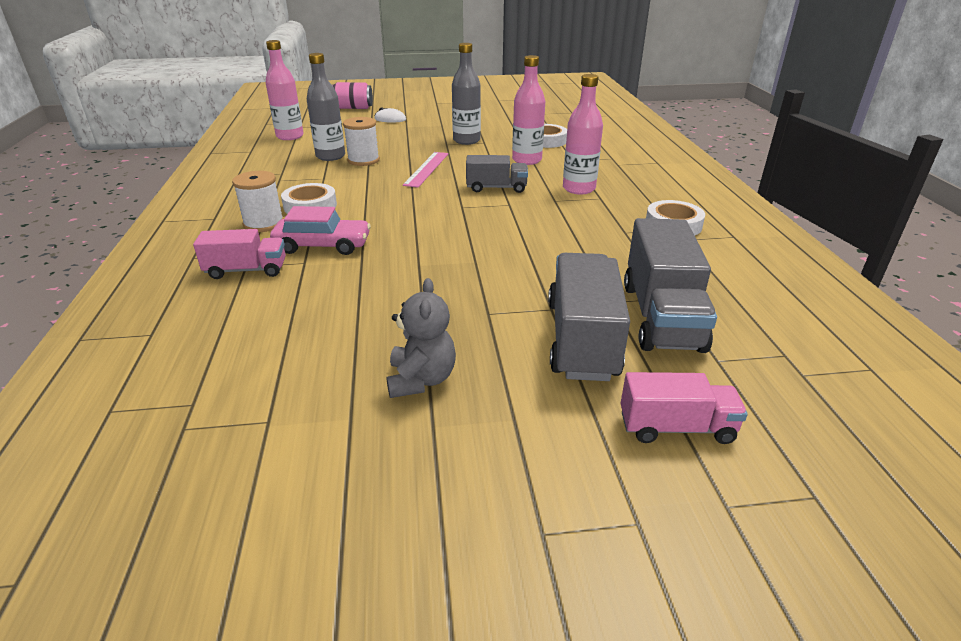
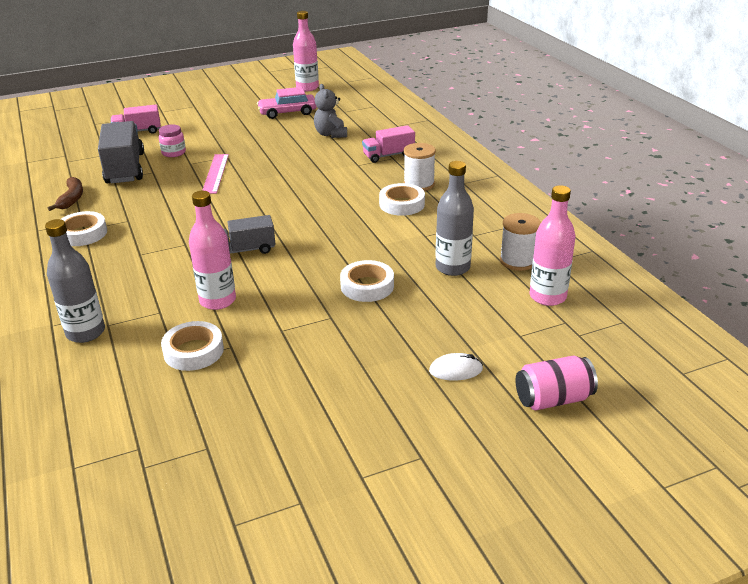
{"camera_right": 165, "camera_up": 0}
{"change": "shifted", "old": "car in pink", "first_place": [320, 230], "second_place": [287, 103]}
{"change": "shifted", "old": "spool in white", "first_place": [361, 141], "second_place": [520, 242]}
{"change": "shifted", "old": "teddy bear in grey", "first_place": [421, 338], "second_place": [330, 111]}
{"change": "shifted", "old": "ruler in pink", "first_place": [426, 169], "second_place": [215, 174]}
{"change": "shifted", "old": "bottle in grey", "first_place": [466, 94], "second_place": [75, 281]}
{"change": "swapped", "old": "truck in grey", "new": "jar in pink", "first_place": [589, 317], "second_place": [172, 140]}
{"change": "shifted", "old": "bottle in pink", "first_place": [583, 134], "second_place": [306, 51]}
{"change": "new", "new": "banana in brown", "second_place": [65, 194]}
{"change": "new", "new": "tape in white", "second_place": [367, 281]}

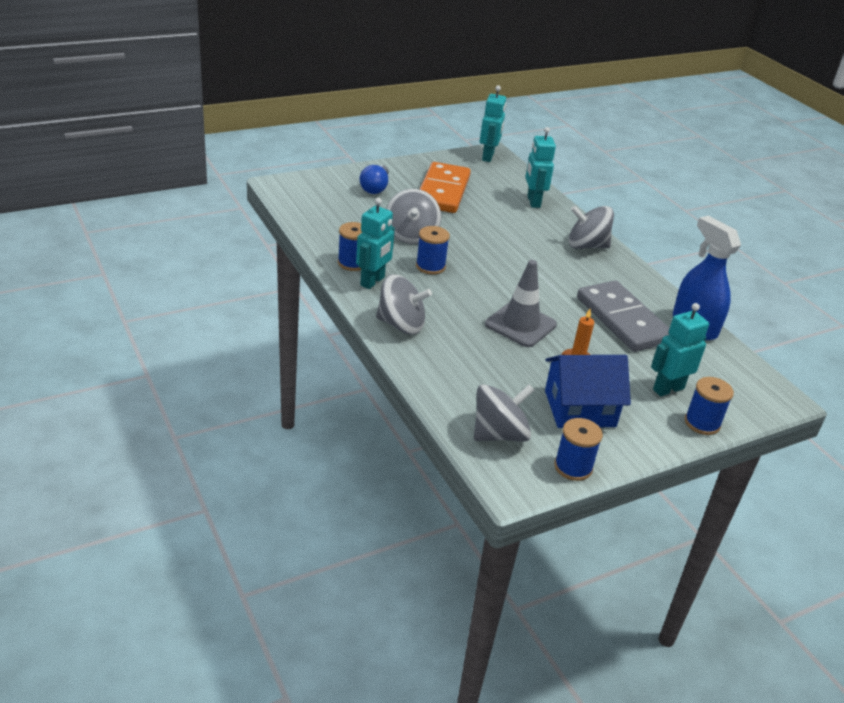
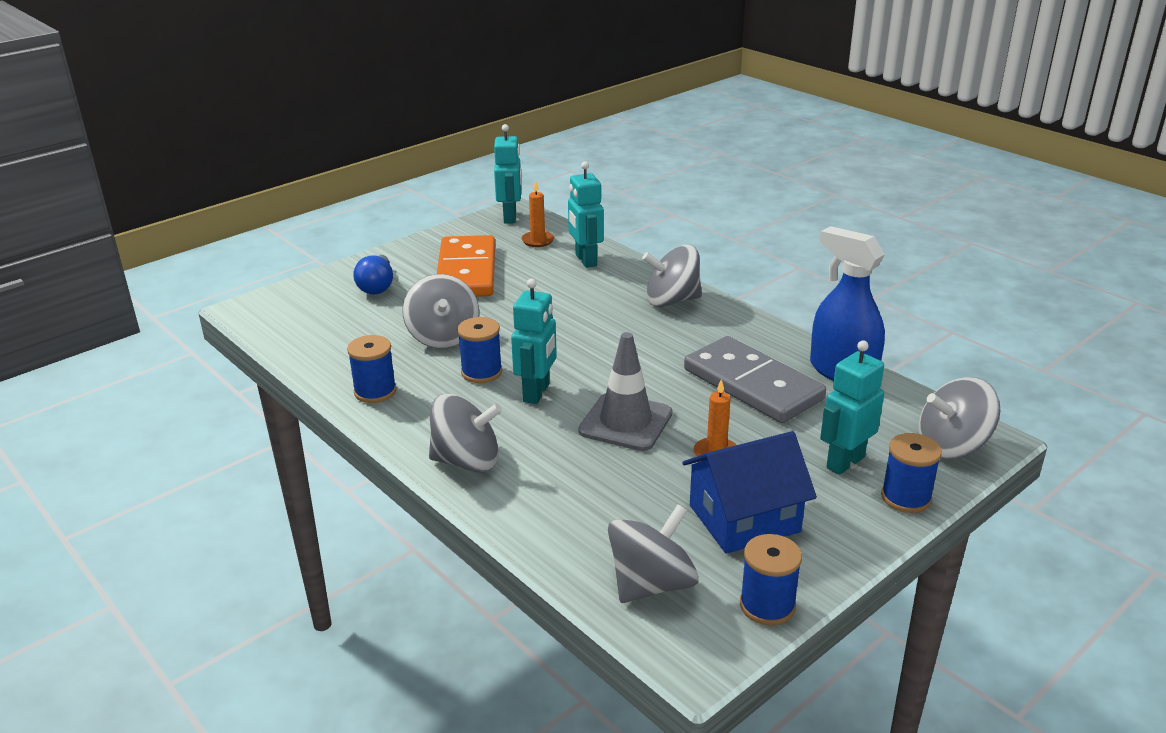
{"camera_right": -10, "camera_up": -5}
{"change": "shifted", "old": "robot in turquoise", "first_place": [375, 243], "second_place": [534, 341]}
{"change": "new", "new": "candle in orange", "second_place": [537, 214]}
{"change": "new", "new": "spinning top in grey", "second_place": [959, 418]}

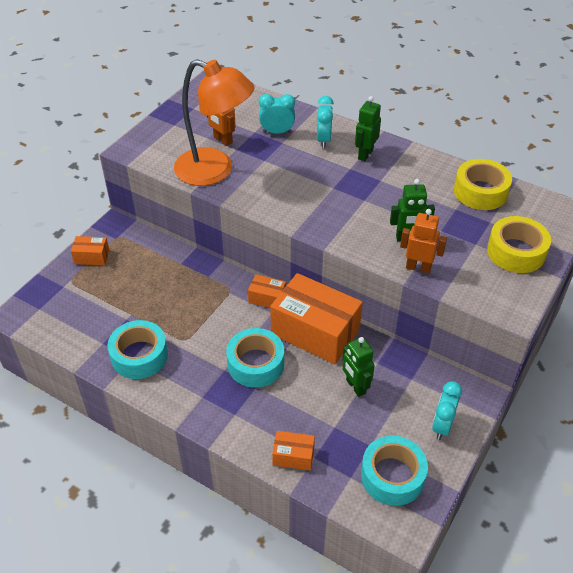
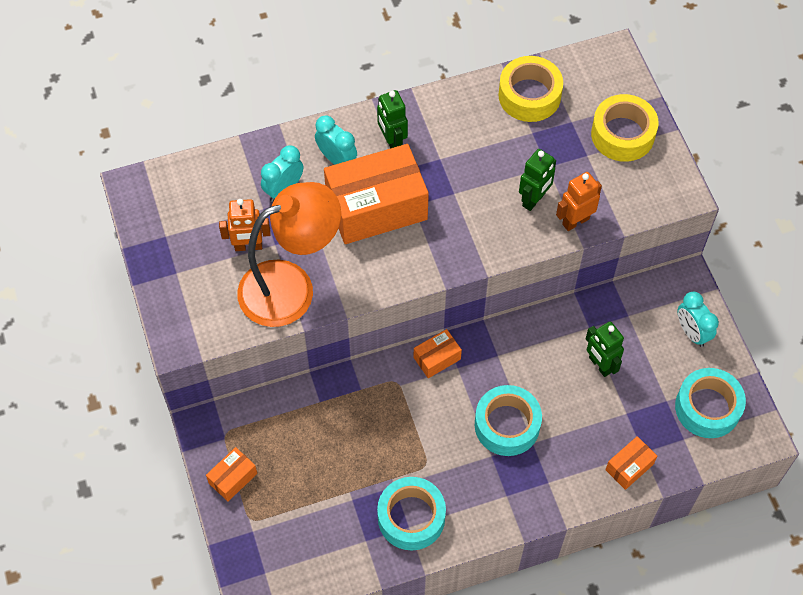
{"camera_right": -50, "camera_up": 15}
{"change": "shifted", "old": "box in orange", "first_place": [316, 318], "second_place": [376, 194]}
{"change": "rotated", "old": "robot in green", "first_place": [358, 367], "second_place": [605, 349], "degrees": 45}

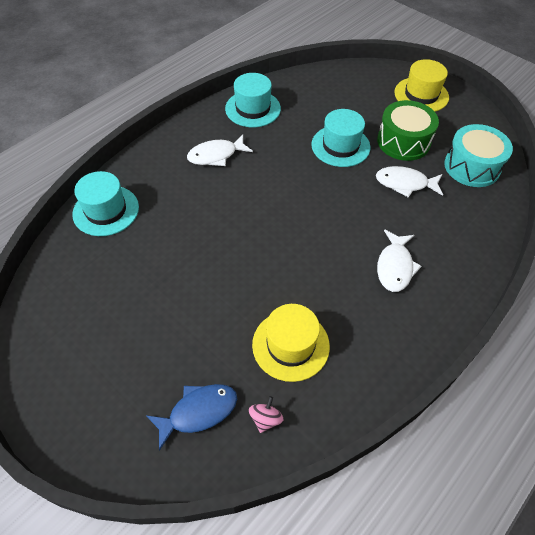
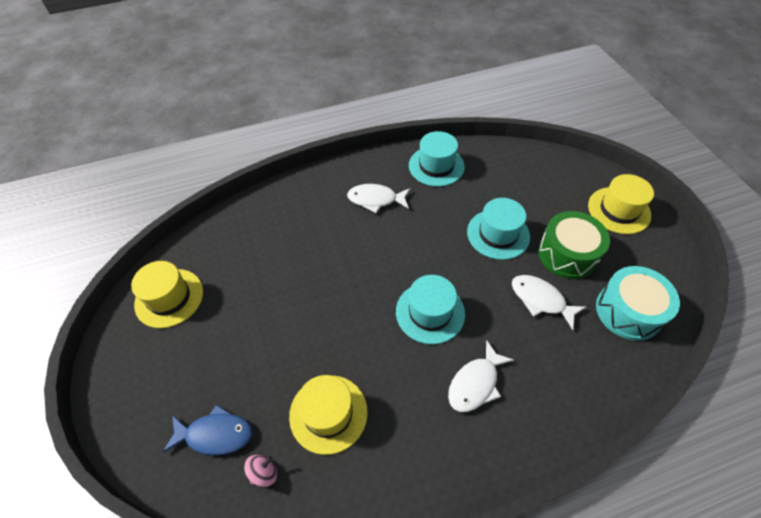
{"camera_right": 30, "camera_up": 0}
{"change": "shifted", "old": "hat in turquoise", "first_place": [105, 203], "second_place": [430, 309]}
{"change": "new", "new": "hat in yellow", "second_place": [167, 294]}

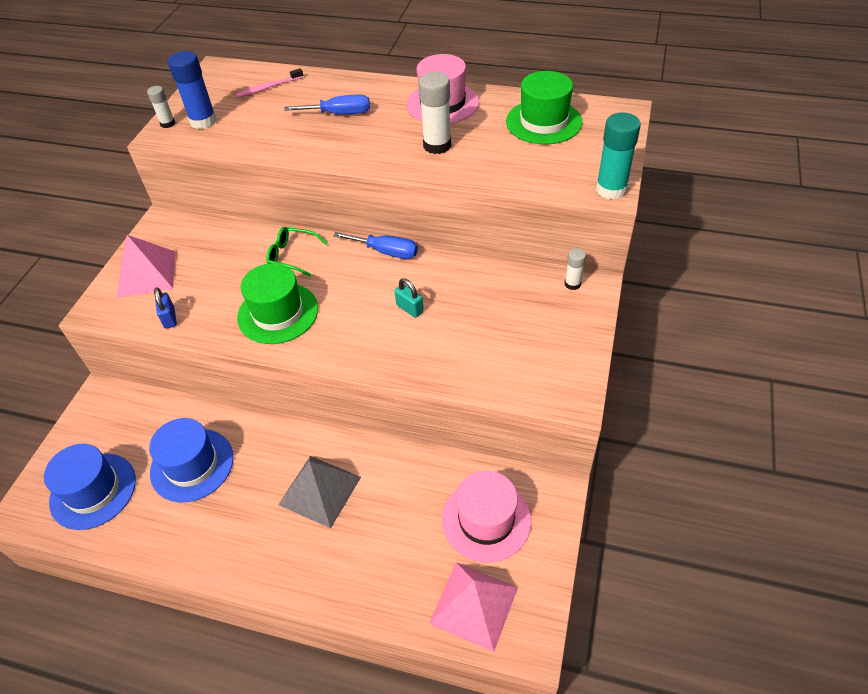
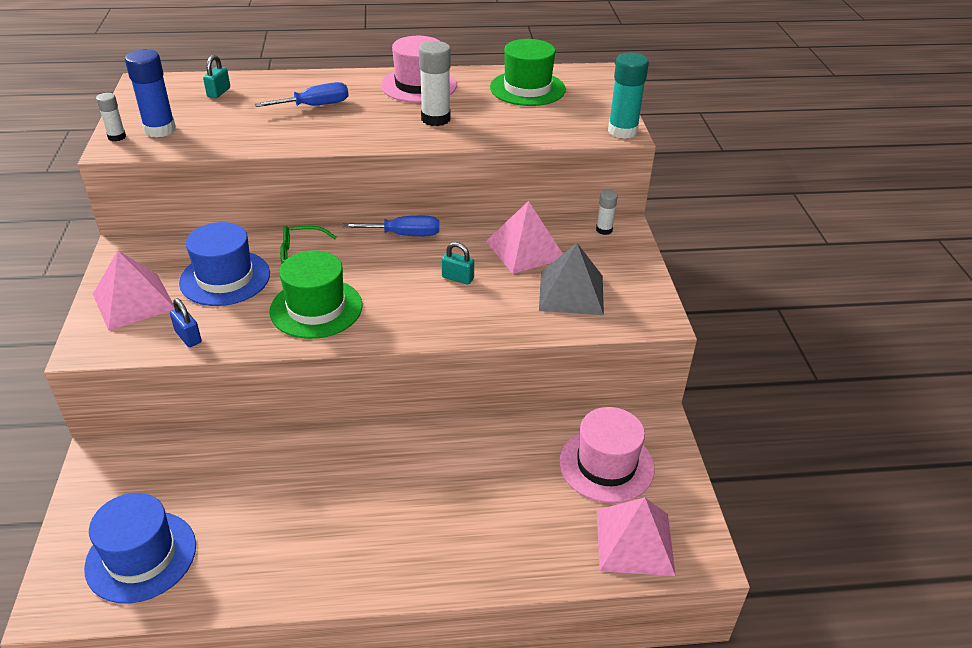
{"camera_right": -25, "camera_up": -10}
{"change": "shifted", "old": "hat in blue", "first_place": [191, 460], "second_place": [224, 264]}
{"change": "swapped", "old": "toothbrush in pink", "new": "padlock in turquoise", "first_place": [270, 83], "second_place": [216, 76]}
{"change": "shifted", "old": "pyramid in grey", "first_place": [319, 492], "second_place": [571, 279]}
{"change": "new", "new": "pyramid in pink", "second_place": [524, 237]}

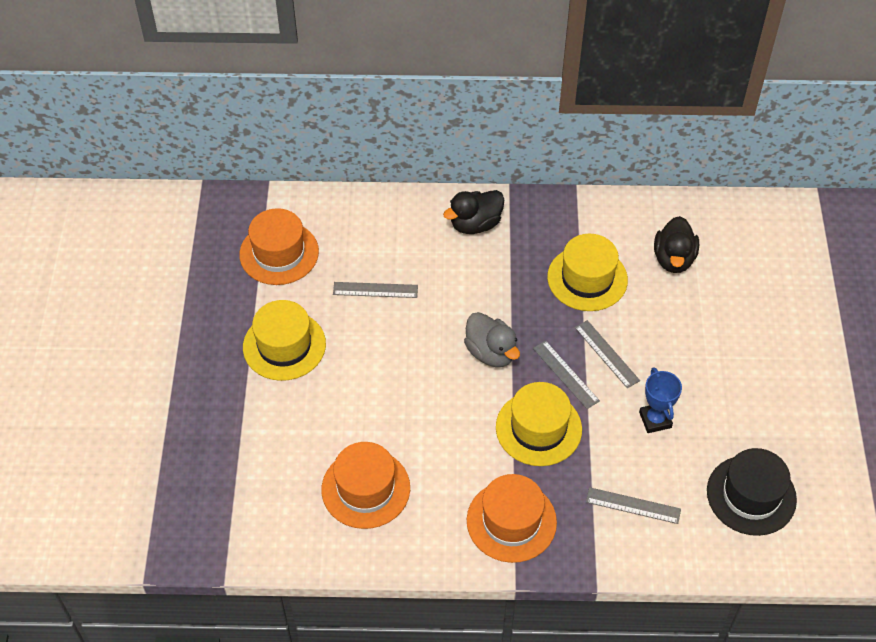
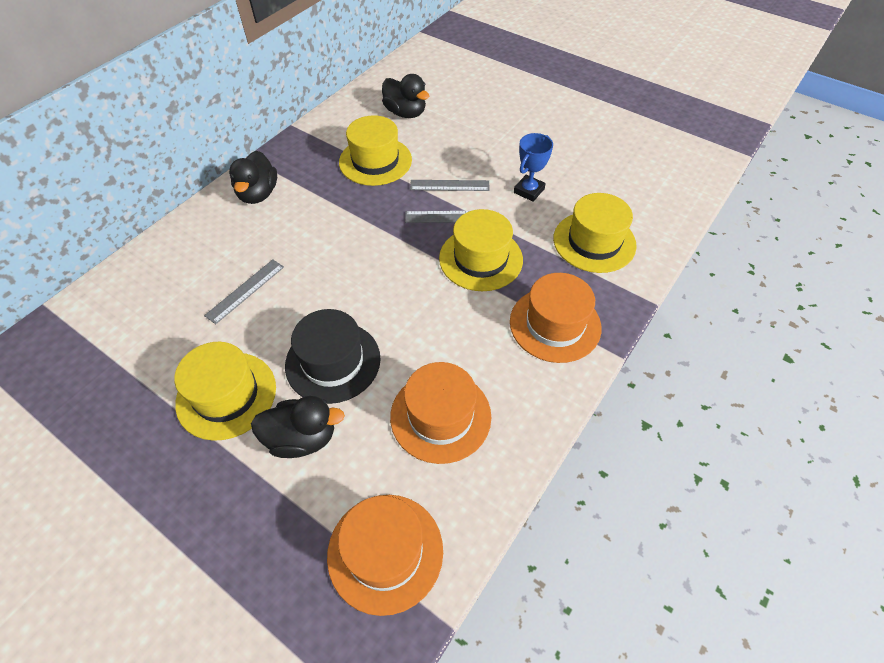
{"camera_right": -55, "camera_up": 0}
{"change": "shifted", "old": "hat in orange", "first_place": [279, 246], "second_place": [385, 555]}
{"change": "gone", "old": "duck in grey", "first_place": [492, 339]}
{"change": "swapped", "old": "ruler in grey", "new": "hat in yellow", "first_place": [633, 505], "second_place": [595, 233]}
{"change": "rotated", "old": "trophy in blue", "first_place": [660, 400], "second_place": [533, 167], "degrees": -75}
{"change": "shifted", "old": "hat in black", "first_place": [752, 492], "second_place": [333, 356]}
{"change": "new", "new": "duck in black", "second_place": [298, 427]}

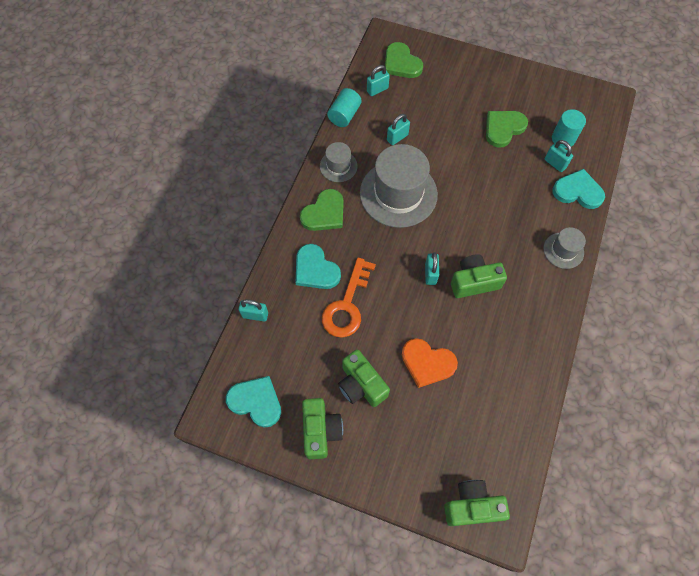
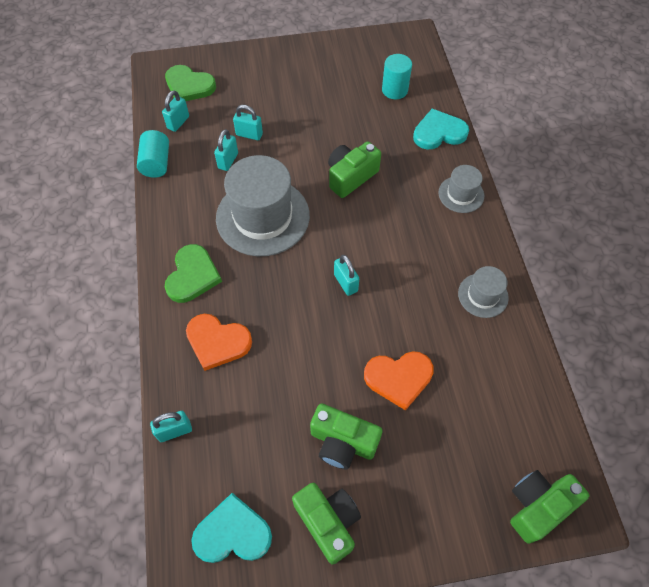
{"camera_right": -30, "camera_up": -5}
{"change": "repainted", "old": "heart in turquoise", "new": "heart in orange", "first_place": [318, 266], "second_place": [219, 342]}
{"change": "shifted", "old": "hat in grey", "first_place": [339, 162], "second_place": [483, 292]}
{"change": "gone", "old": "key in orange", "first_place": [349, 297]}
{"change": "shifted", "old": "camera in green", "first_place": [479, 276], "second_place": [354, 170]}
{"change": "gone", "old": "heart in green", "first_place": [507, 129]}
{"change": "shifted", "old": "padlock in turquoise", "first_place": [558, 156], "second_place": [248, 122]}

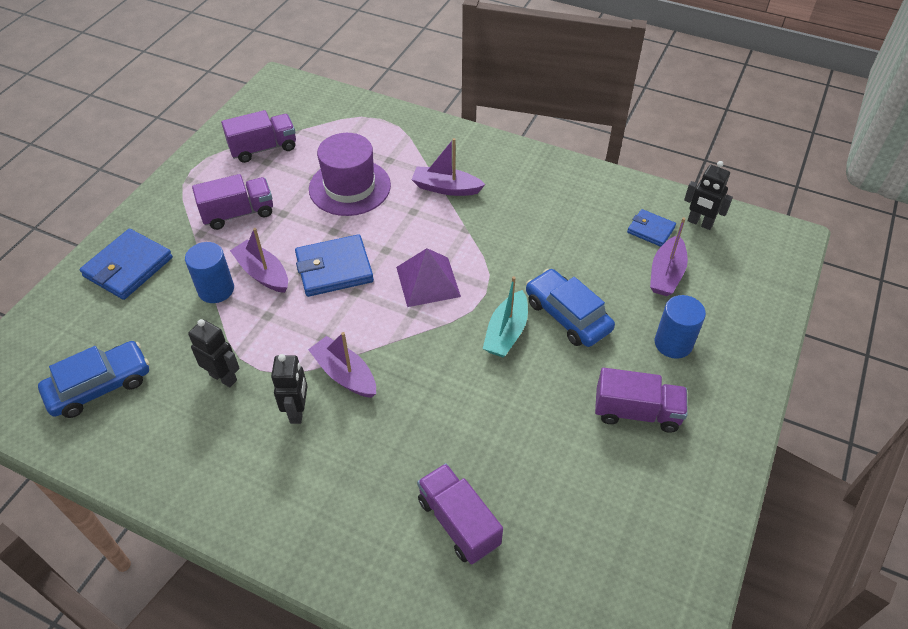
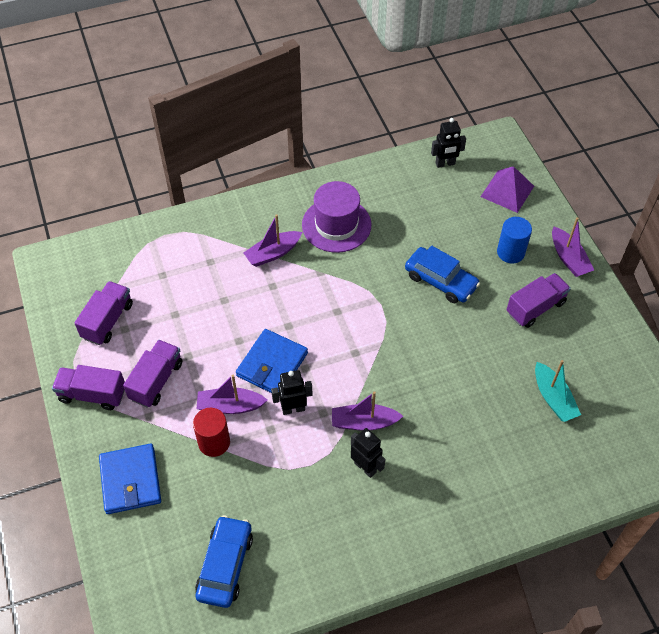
{"camera_right": -45, "camera_up": 5}
{"change": "repainted", "old": "cylinder in blue", "new": "cylinder in red", "first_place": [209, 272], "second_place": [211, 432]}
{"change": "shifted", "old": "robot in black", "first_place": [214, 353], "second_place": [292, 392]}
{"change": "shifted", "old": "hat in purple", "first_place": [350, 174], "second_place": [336, 217]}
{"change": "shifted", "old": "pyramid in purple", "first_place": [428, 277], "second_place": [507, 189]}
{"change": "shifted", "old": "truck in purple", "first_place": [460, 513], "second_place": [88, 387]}
{"change": "shifted", "old": "boat in turquoise", "first_place": [505, 316], "second_place": [558, 391]}
{"change": "rotated", "old": "car in blue", "first_place": [570, 308], "second_place": [442, 274], "degrees": -150}
{"change": "gone", "old": "wallet in blue", "first_place": [651, 228]}
{"change": "shifted", "old": "boat in purple", "first_place": [669, 257], "second_place": [573, 247]}

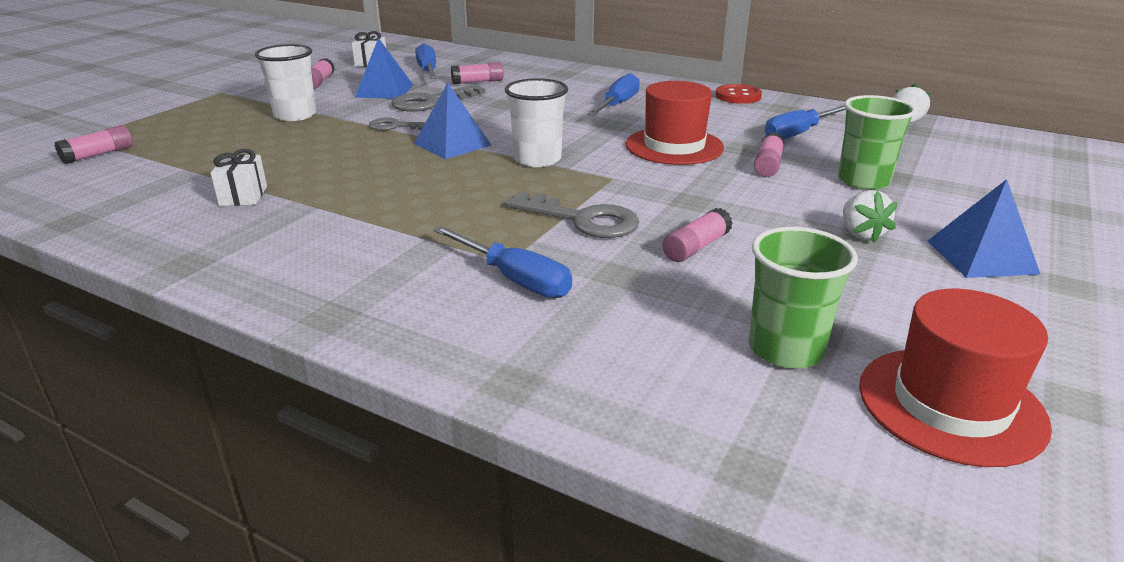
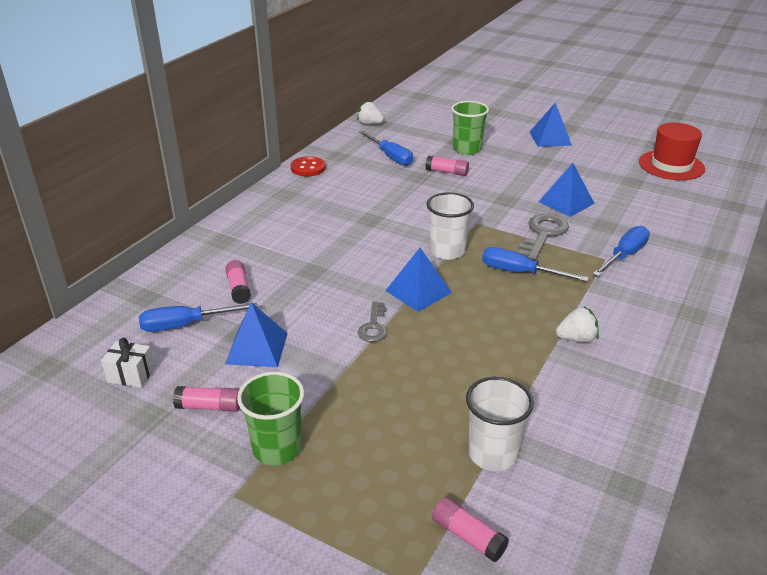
{"camera_right": -90, "camera_up": 5}
{"change": "gone", "old": "gift in white", "first_place": [239, 177]}
{"change": "shifted", "old": "cup in white", "first_place": [285, 82], "second_place": [500, 424]}
{"change": "gone", "old": "key in grey", "first_place": [439, 98]}
{"change": "shifted", "old": "screwdriver in blue", "first_place": [613, 94], "second_place": [535, 264]}
{"change": "gone", "old": "hat in red", "first_place": [675, 123]}
{"change": "swapped", "old": "glue stick in pink", "new": "pyramid in blue", "first_place": [698, 235], "second_place": [567, 190]}
{"change": "shifted", "old": "cup in green", "first_place": [803, 297], "second_place": [270, 419]}
{"change": "shifted", "old": "strawberry in white", "first_place": [870, 216], "second_place": [577, 324]}

